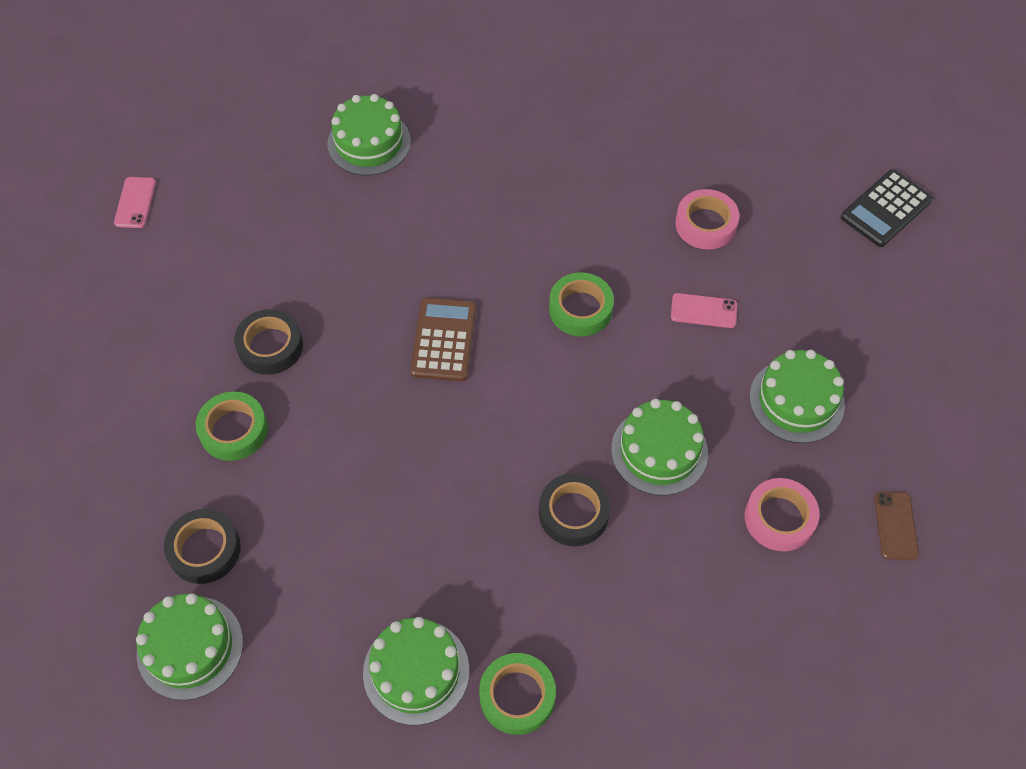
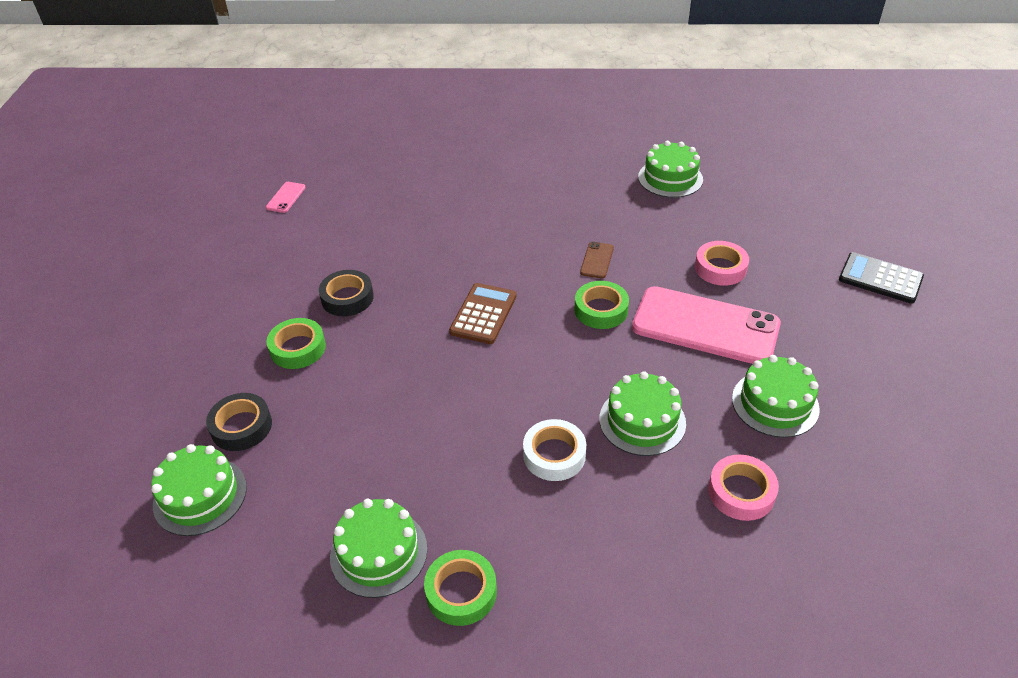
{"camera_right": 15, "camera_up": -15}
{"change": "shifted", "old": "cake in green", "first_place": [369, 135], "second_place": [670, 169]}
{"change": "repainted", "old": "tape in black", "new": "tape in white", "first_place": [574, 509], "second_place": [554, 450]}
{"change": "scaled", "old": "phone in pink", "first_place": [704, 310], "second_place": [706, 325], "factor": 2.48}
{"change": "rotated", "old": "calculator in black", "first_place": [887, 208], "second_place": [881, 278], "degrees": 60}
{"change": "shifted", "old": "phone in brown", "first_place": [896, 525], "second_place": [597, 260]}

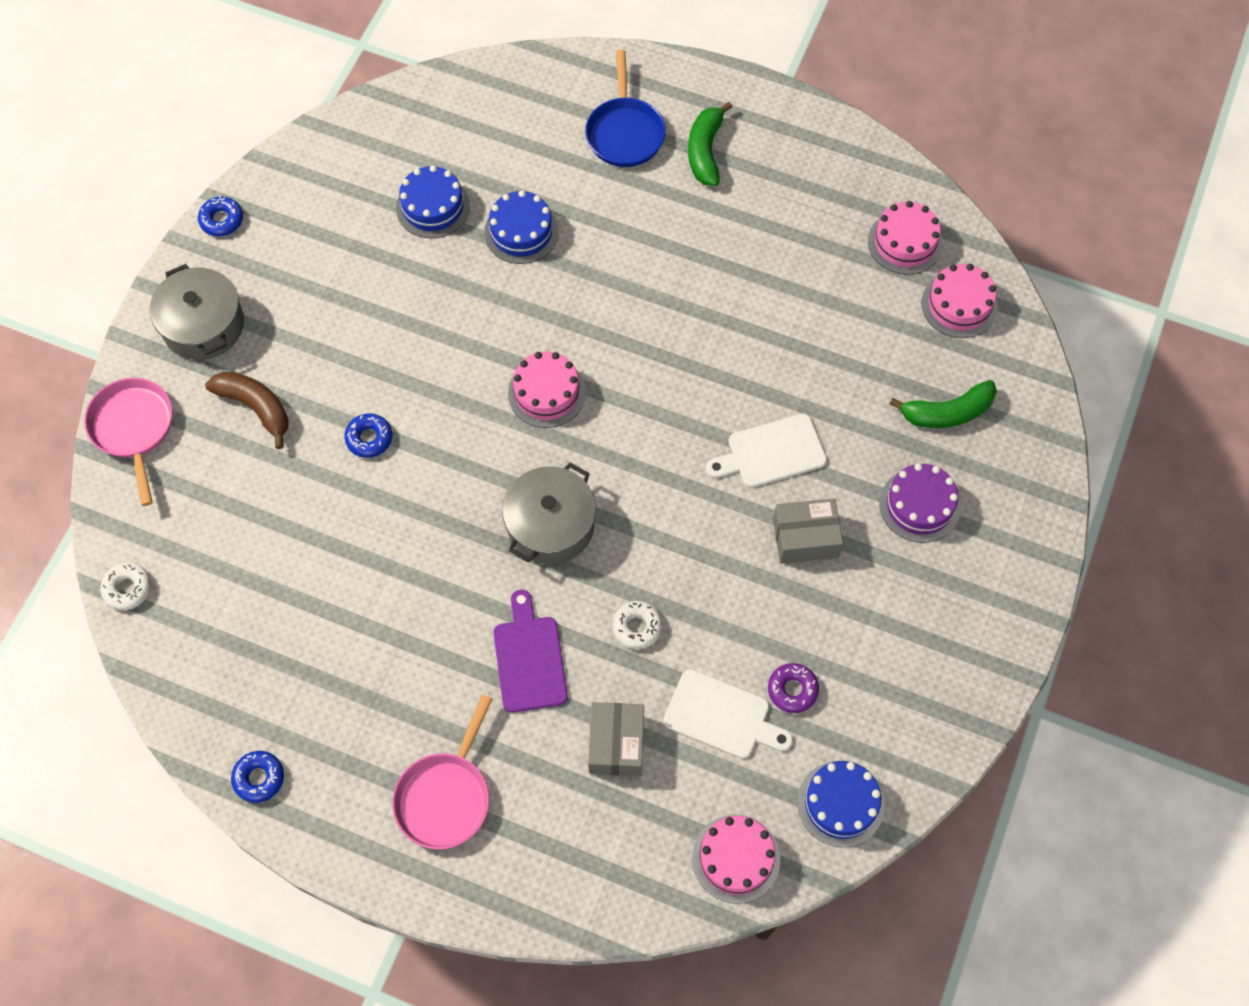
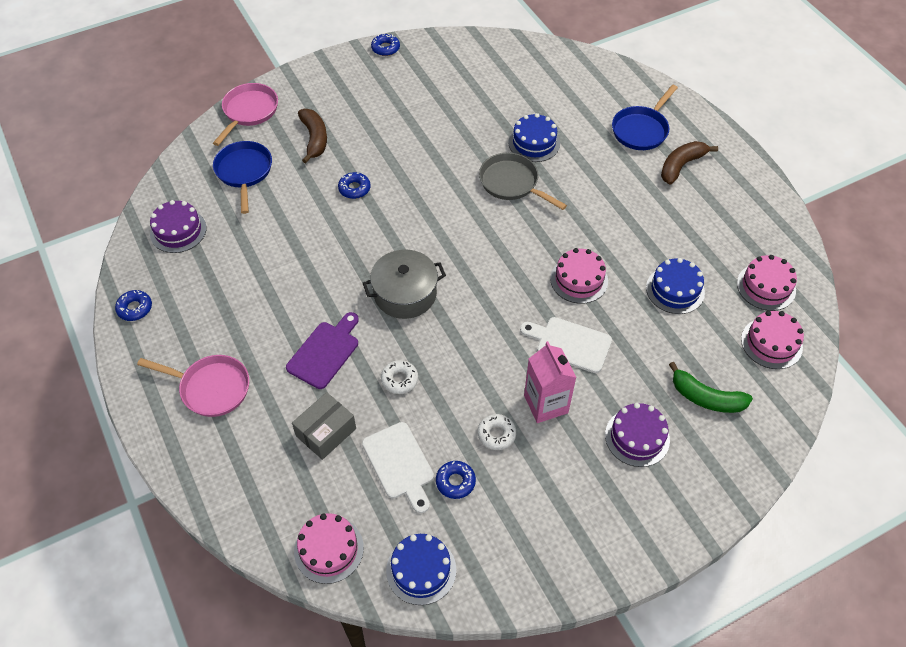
{"camera_right": 40, "camera_up": -10}
{"change": "shifted", "old": "donut in white", "first_place": [125, 586], "second_place": [497, 432]}
{"change": "gone", "old": "pot in grey", "first_place": [197, 312]}
{"change": "rotated", "old": "pan in pink", "first_place": [442, 772], "second_place": [193, 386], "degrees": -135}
{"change": "shifted", "old": "cake in blue", "first_place": [433, 201], "second_place": [675, 286]}
{"change": "shifted", "old": "cake in pink", "first_place": [547, 389], "second_place": [579, 276]}
{"change": "repainted", "old": "banana in green", "new": "banana in brown", "first_place": [710, 144], "second_place": [689, 163]}
{"change": "repainted", "old": "donut in purple", "new": "donut in blue", "first_place": [793, 688], "second_place": [456, 480]}
{"change": "swapped", "old": "box in grey", "new": "carton in pink", "first_place": [808, 531], "second_place": [550, 382]}
{"change": "new", "new": "cake in purple", "second_place": [178, 226]}
{"change": "new", "new": "pan in blue", "second_place": [242, 177]}
{"change": "new", "new": "pan in grey", "second_place": [523, 181]}

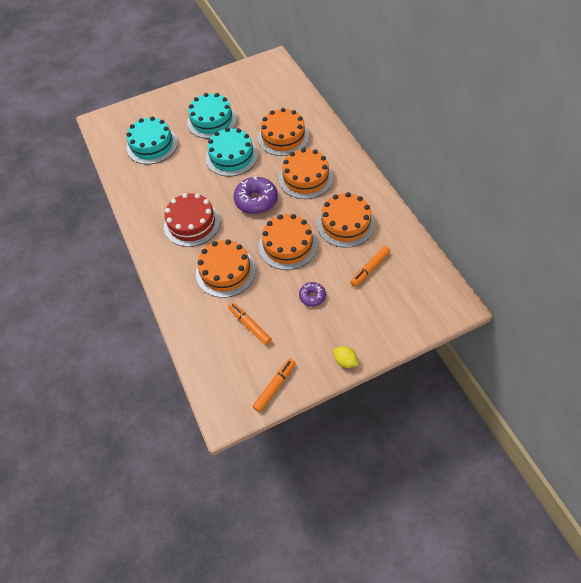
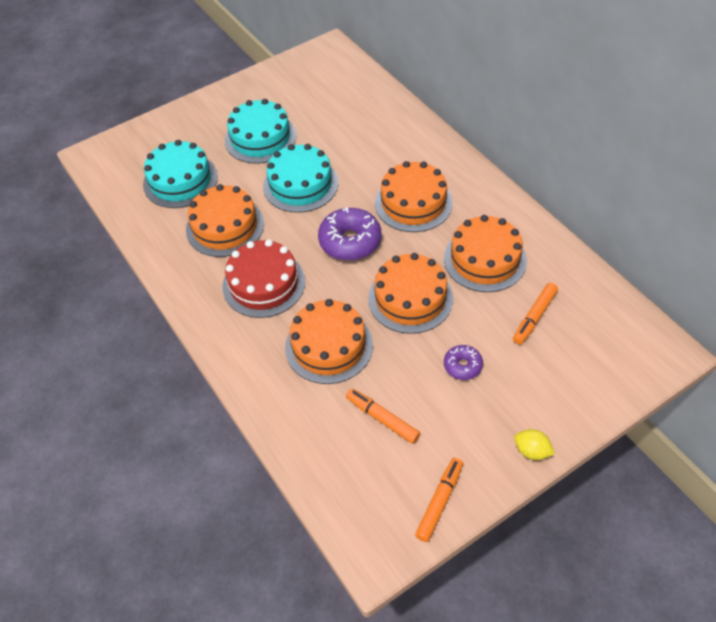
{"camera_right": -10, "camera_up": -5}
{"change": "shifted", "old": "cake in orange", "first_place": [283, 132], "second_place": [225, 220]}

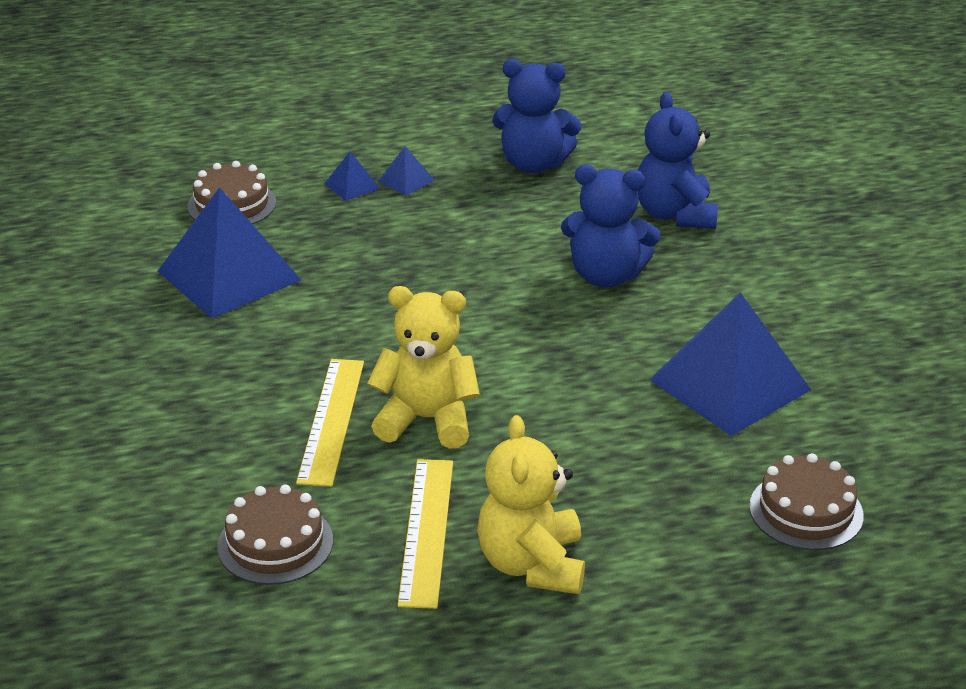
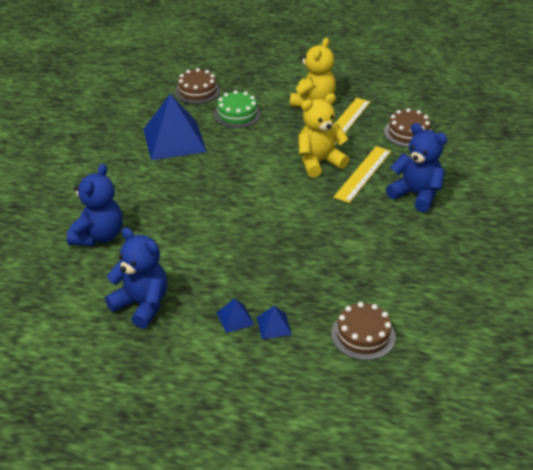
{"camera_right": -155, "camera_up": 5}
{"change": "gone", "old": "pyramid in blue", "first_place": [229, 252]}
{"change": "rotated", "old": "teddy bear in yellow", "first_place": [423, 367], "second_place": [323, 135], "degrees": 120}
{"change": "shifted", "old": "teddy bear in blue", "first_place": [610, 226], "second_place": [416, 167]}
{"change": "new", "new": "cake in green", "second_place": [237, 109]}

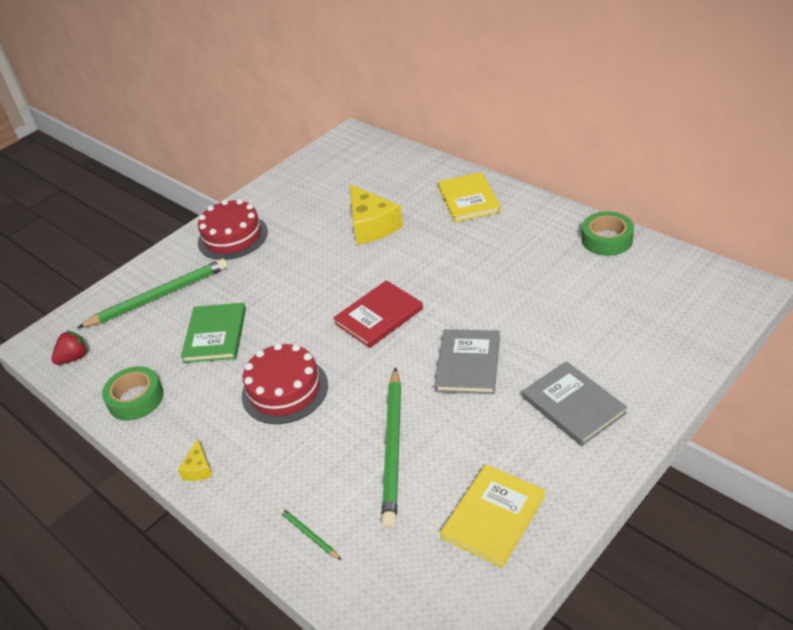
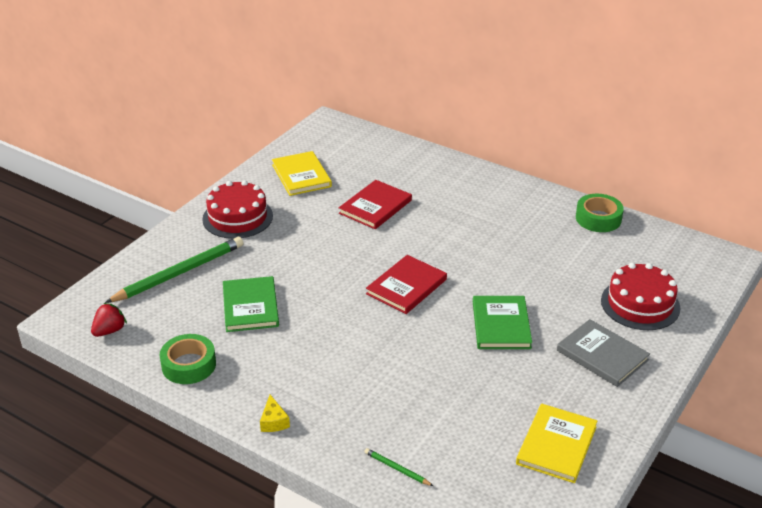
{"camera_right": -15, "camera_up": -5}
{"change": "shifted", "old": "cake in red", "first_place": [285, 383], "second_place": [640, 296]}
{"change": "swapped", "old": "cheese in yellow", "new": "book in red", "first_place": [376, 214], "second_place": [375, 204]}
{"change": "gone", "old": "pencil in green", "first_place": [391, 447]}
{"change": "repainted", "old": "book in grey", "new": "book in green", "first_place": [467, 361], "second_place": [502, 322]}
{"change": "shifted", "old": "book in yellow", "first_place": [469, 197], "second_place": [302, 173]}

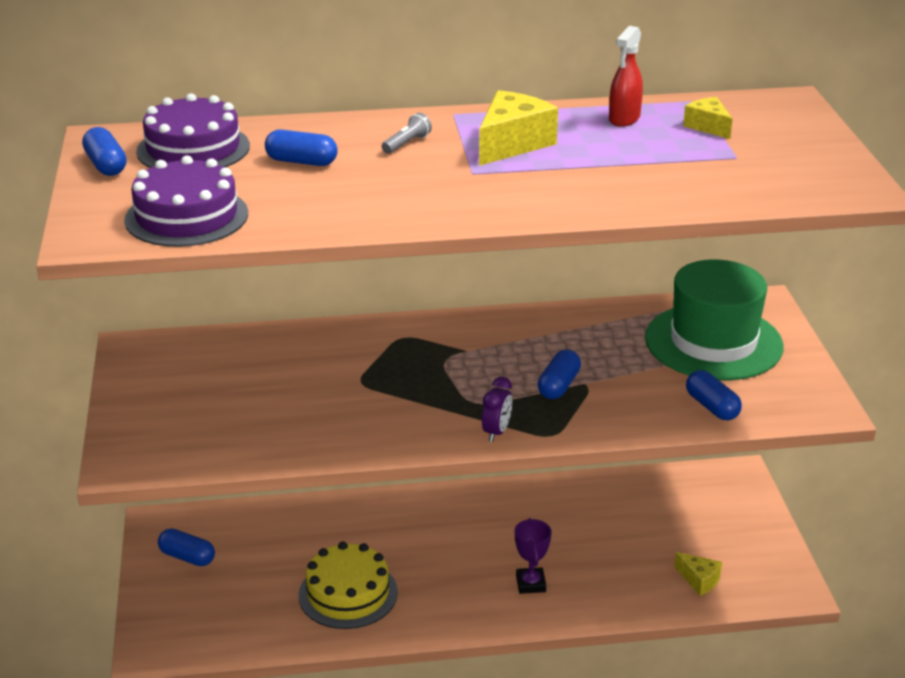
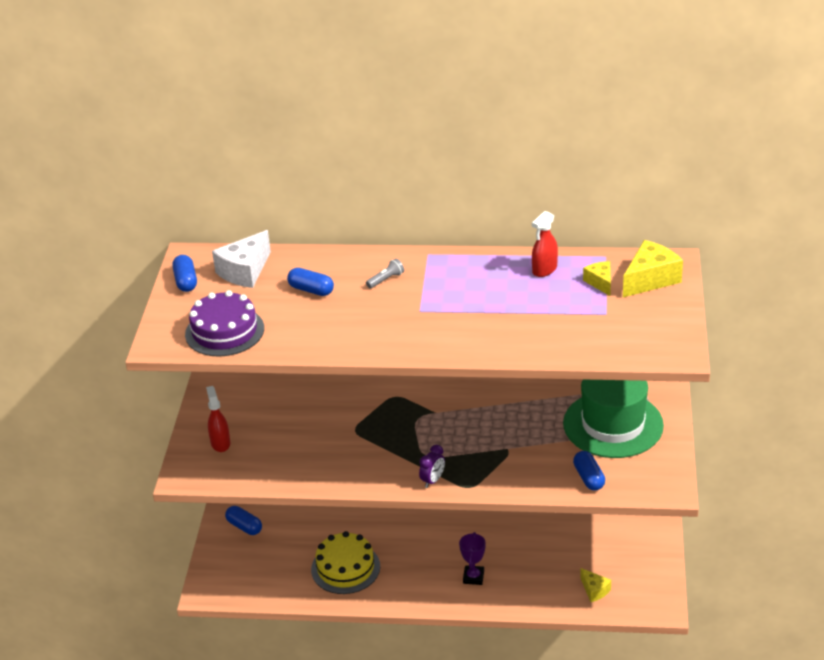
{"camera_right": 15, "camera_up": 5}
{"change": "swapped", "old": "cake in purple", "new": "cheese in white", "first_place": [193, 130], "second_place": [241, 259]}
{"change": "shifted", "old": "cheese in yellow", "first_place": [518, 128], "second_place": [653, 268]}
{"change": "gone", "old": "capsule in blue", "first_place": [559, 374]}
{"change": "new", "new": "spray bottle in red", "second_place": [218, 419]}

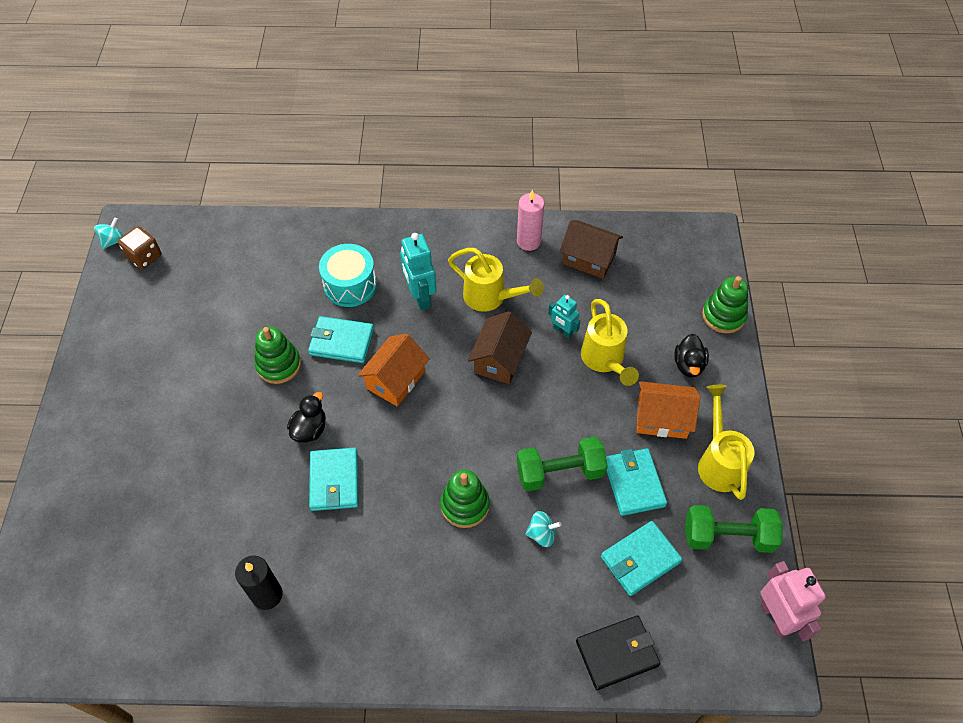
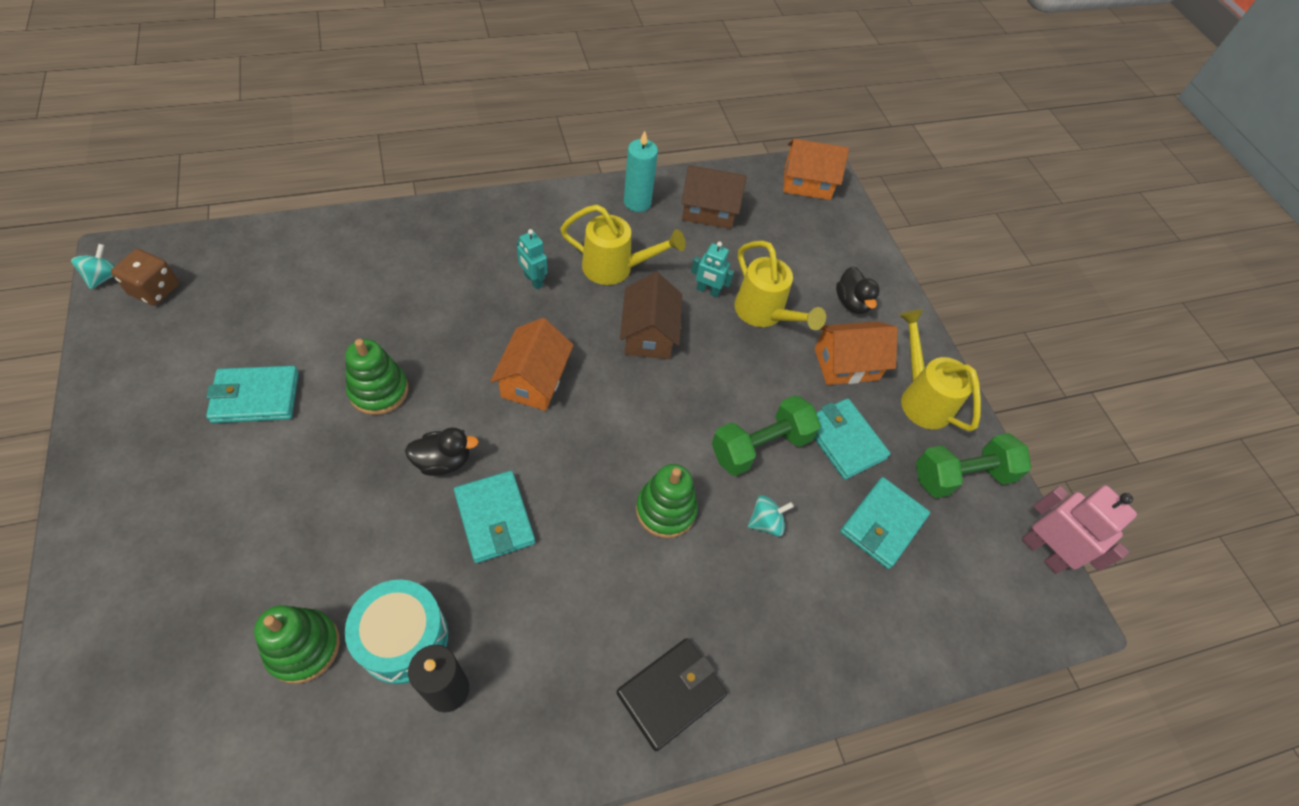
{"camera_right": -25, "camera_up": 0}
{"change": "rotated", "old": "duck in black", "first_place": [306, 417], "second_place": [442, 451], "degrees": 75}
{"change": "shifted", "old": "wallet in turquoise", "first_place": [341, 339], "second_place": [252, 394]}
{"change": "shifted", "old": "drum in turquoise", "first_place": [348, 275], "second_place": [396, 632]}
{"change": "scaled", "old": "robot in turquoise", "first_place": [418, 271], "second_place": [532, 259], "factor": 0.6}
{"change": "repainted", "old": "candle in pink", "new": "candle in turquoise", "first_place": [530, 220], "second_place": [641, 171]}
{"change": "shifted", "old": "wallet in black", "first_place": [618, 652], "second_place": [671, 694]}
{"change": "shifted", "old": "stacking toy in green", "first_place": [725, 304], "second_place": [297, 644]}
{"change": "new", "new": "house in orange", "second_place": [816, 169]}

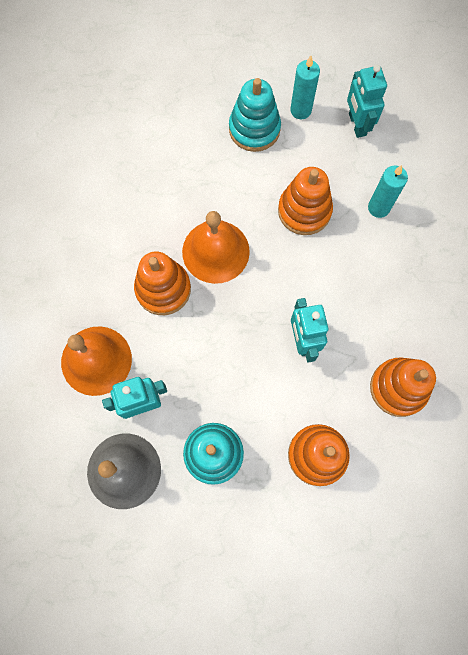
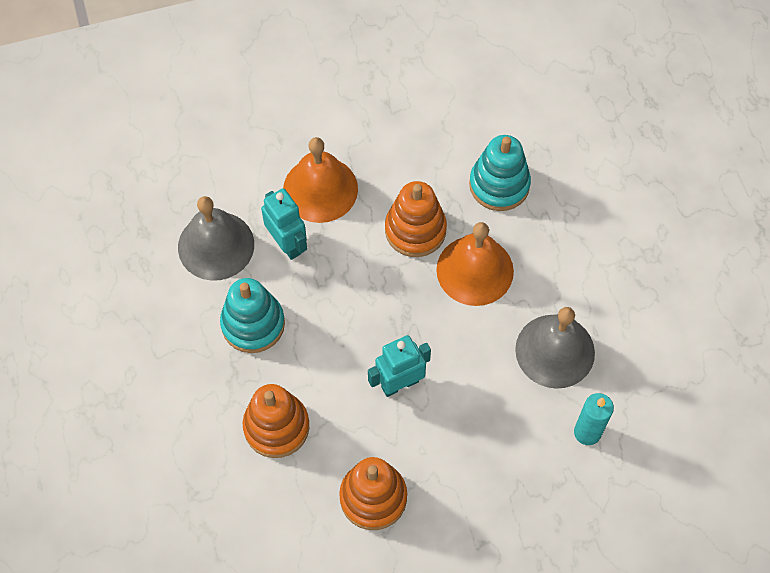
{"camera_right": 75, "camera_up": -10}
{"change": "shifted", "old": "stacking toy in turquoise", "first_place": [255, 115], "second_place": [500, 173]}
{"change": "swapped", "old": "stacking toy in orange", "new": "bell in grey", "first_place": [305, 201], "second_place": [555, 348]}
{"change": "gone", "old": "candle in turquoise", "first_place": [305, 87]}
{"change": "gone", "old": "robot in turquoise", "first_place": [367, 101]}

